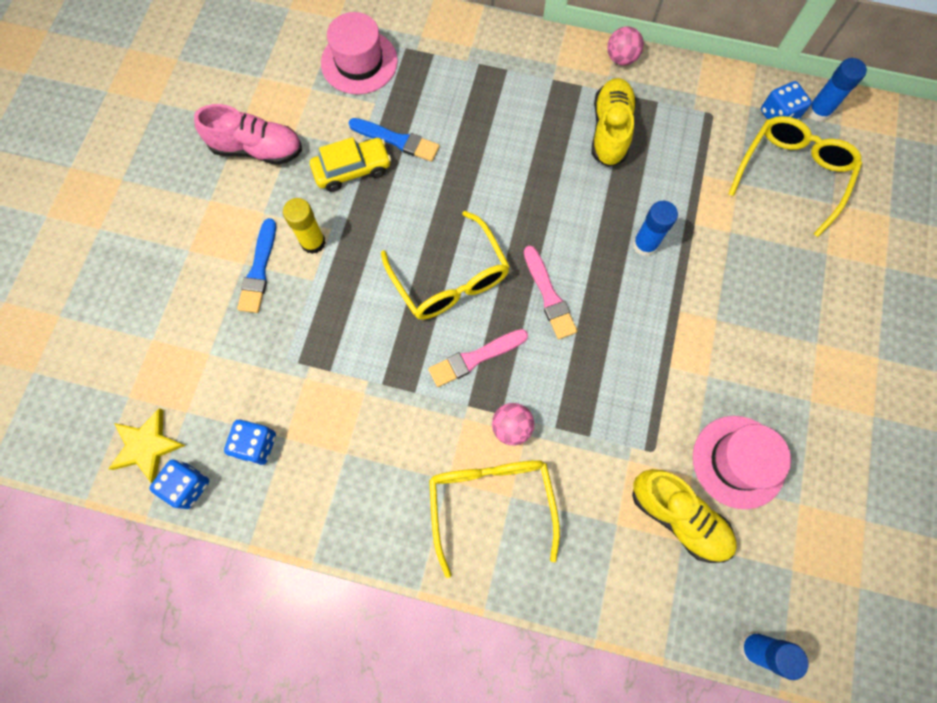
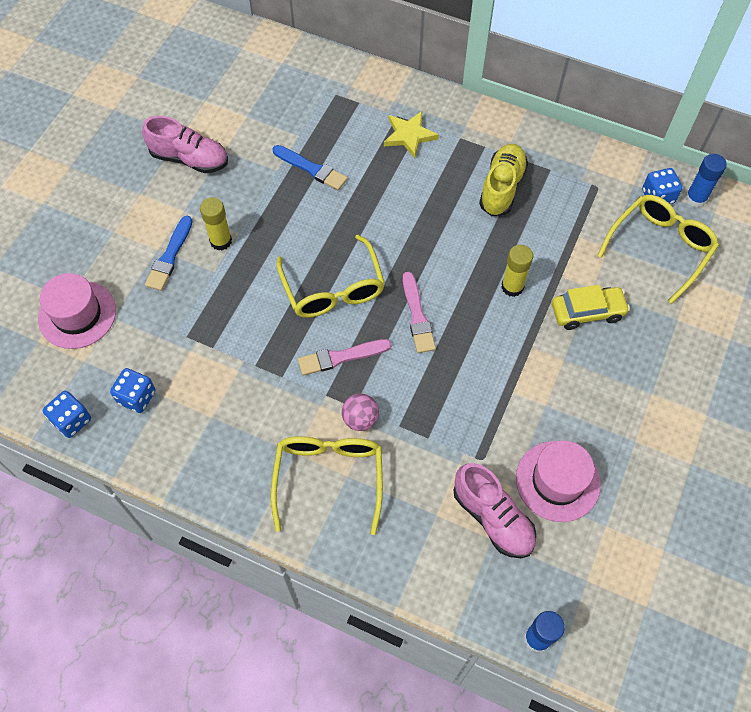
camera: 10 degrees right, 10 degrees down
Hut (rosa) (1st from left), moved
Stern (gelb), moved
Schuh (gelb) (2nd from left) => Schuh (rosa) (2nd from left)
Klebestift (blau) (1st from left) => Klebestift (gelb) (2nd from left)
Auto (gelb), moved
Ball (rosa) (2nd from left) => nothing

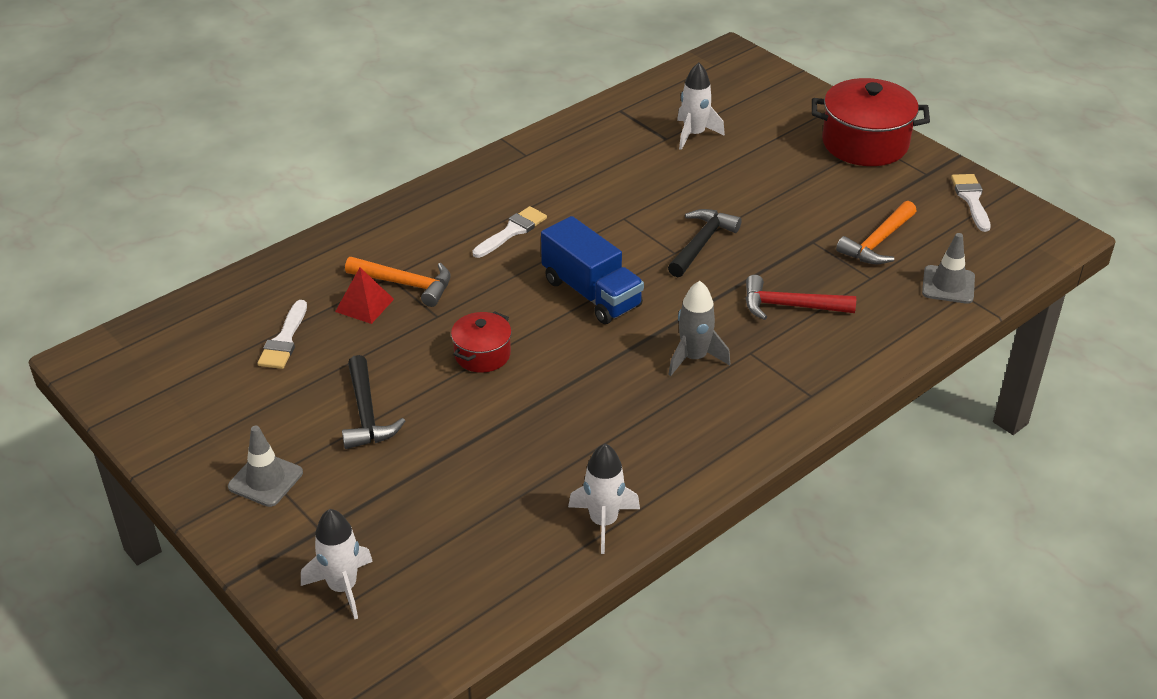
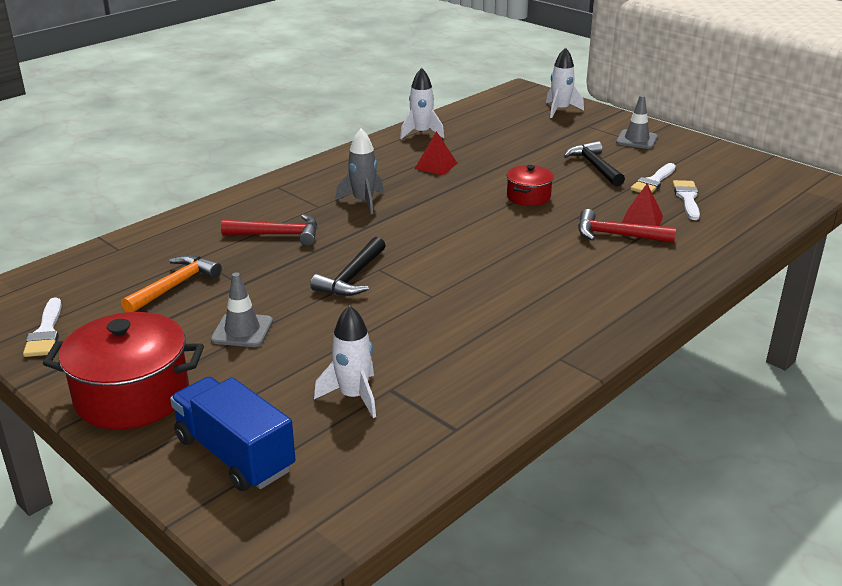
camera: 175 degrees right, 10 degrees down
Lastwagen (blau), moved
Leitkegel (grau) (2nd from left in the first image) => Leitkegel (grau) (1st from left), moved
nothing => Pyramide (rot) (1st from left)
Hammer (orange) (1st from left) => Hammer (rot) (2nd from left)
Pinsel (weiß) (2nd from left), moved

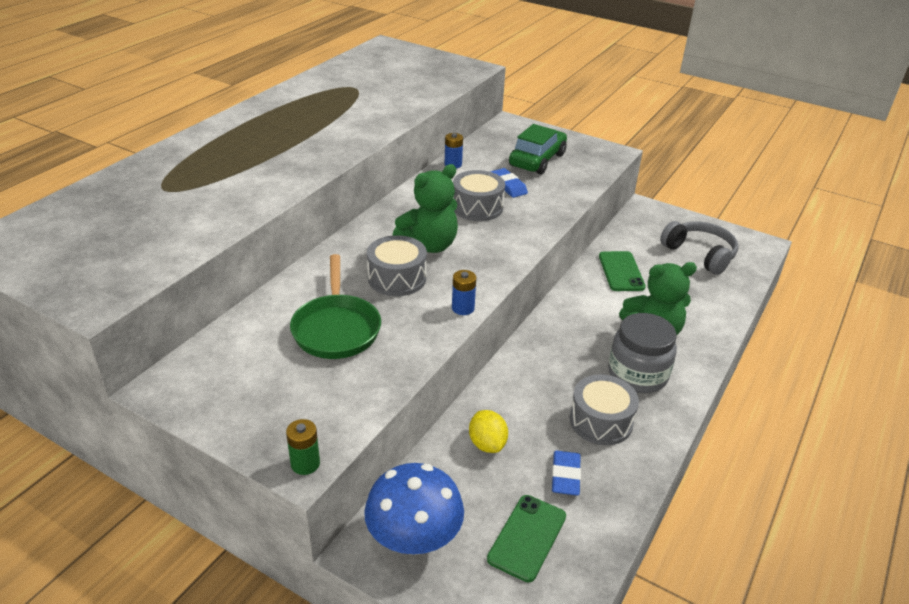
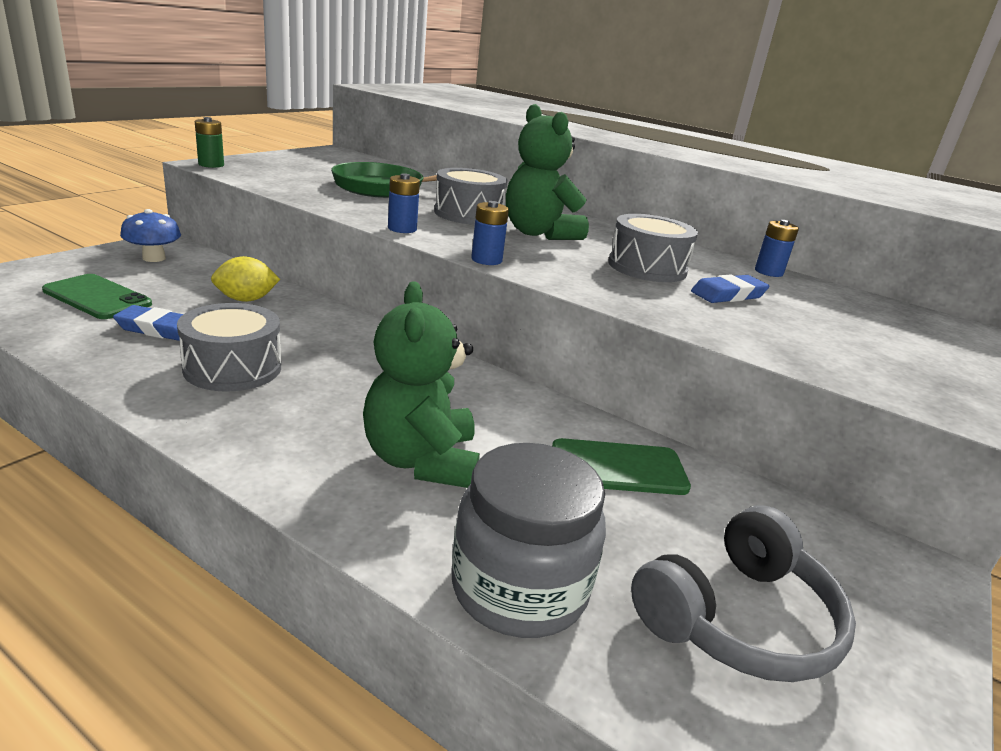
camera: 90 degrees right, 10 degrees down
Pilz (blau), x0.59
Einmachglas (grau), moved
nothing => Batterie (blau) (2nd from left)
Auto (grün) => nothing

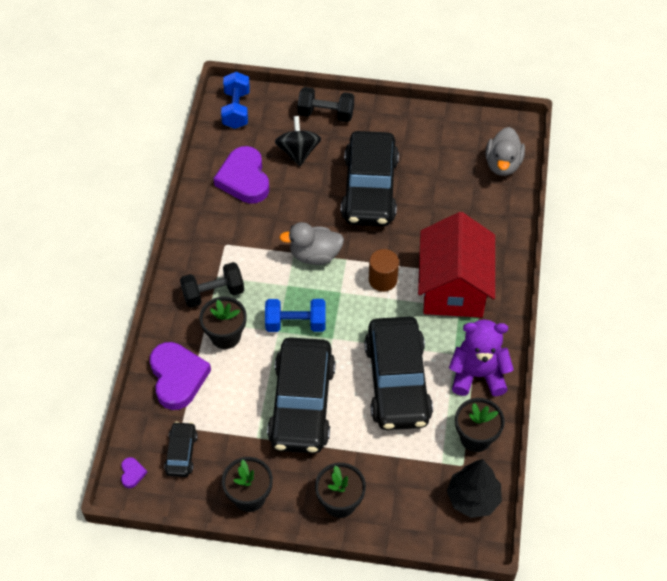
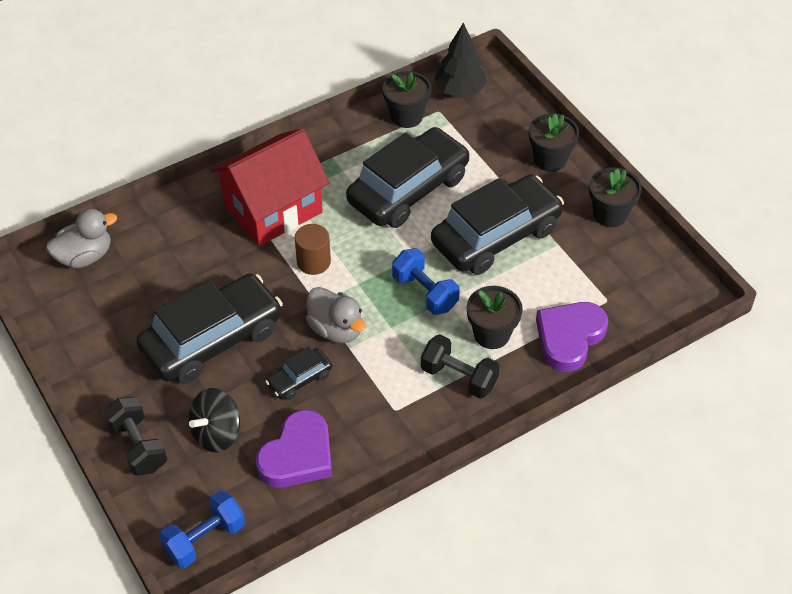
camera: 130 degrees left, 5 degrees down
Auto (schwarz) (1st from left in the first image) => Auto (schwarz) (2nd from left), moved
Herz (lila) (1st from left) => nothing
Teddybär (lila) => nothing

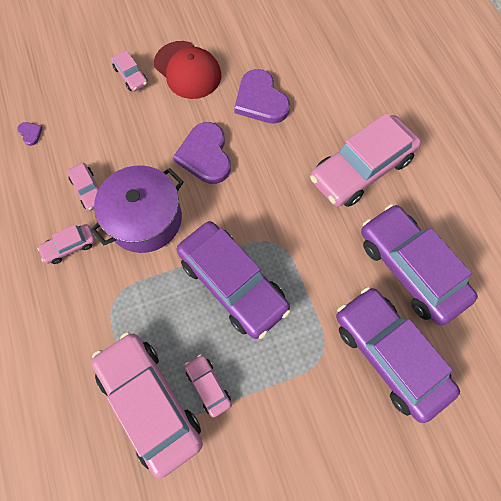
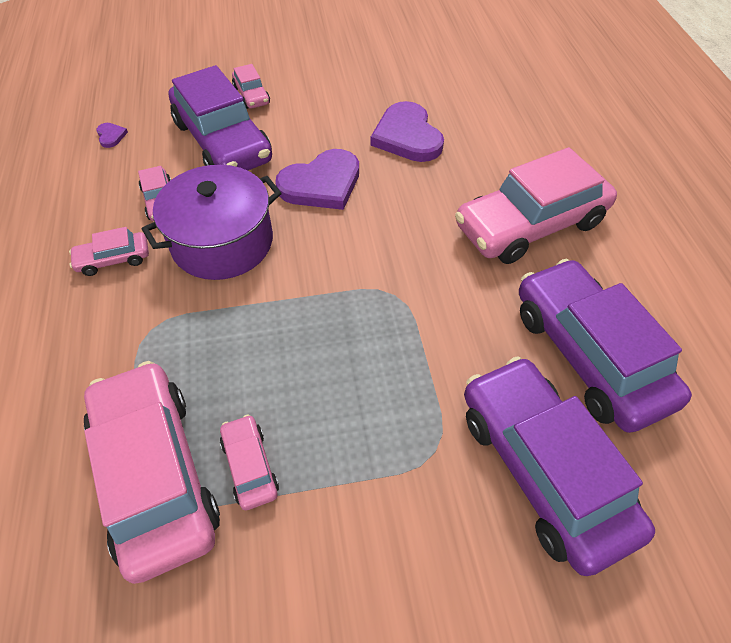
camera: 10 degrees right, 15 degrees down
Auto (lila) (1st from left), moved
Herz (lila) (2nd from left), 120 degrees counterclockwise
Kappe (rot) => nothing

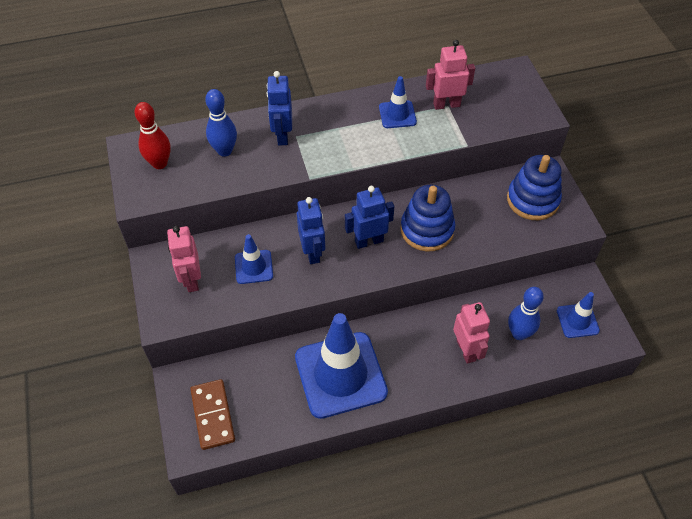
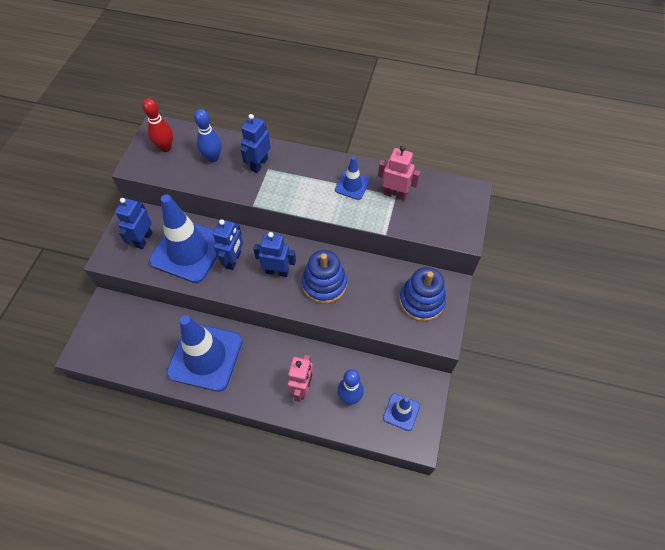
camera: 30 degrees right, 5 degrees up
Roboter (rosa) (1st from left) => Roboter (blau) (1st from left)
Leitkegel (blau) (1st from left), x2.12
Dominostein (braun) => nothing

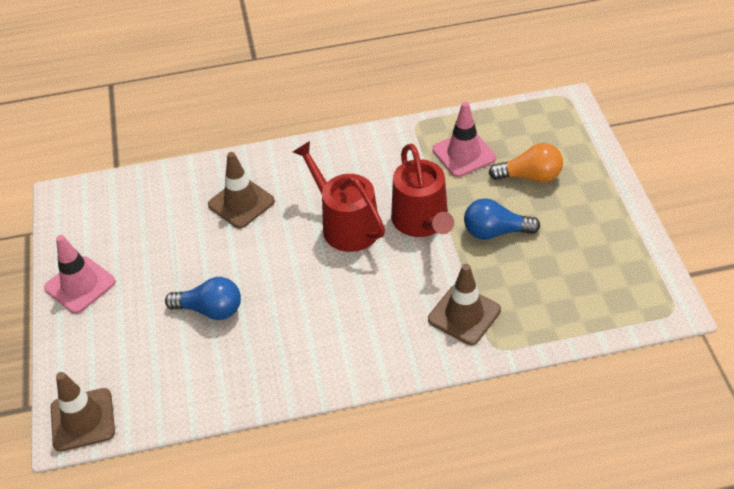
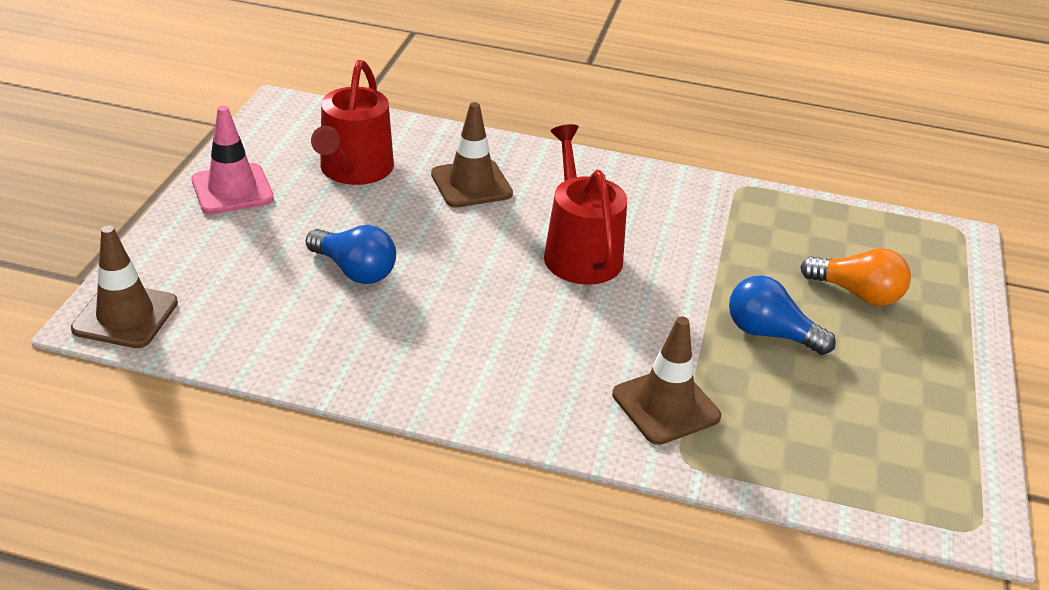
camera: 20 degrees right, 10 degrees down
Gießkanne (rot) (2nd from left in the first image) => Gießkanne (rot) (1st from left), moved
Leitkegel (rosa) (2nd from left) => nothing

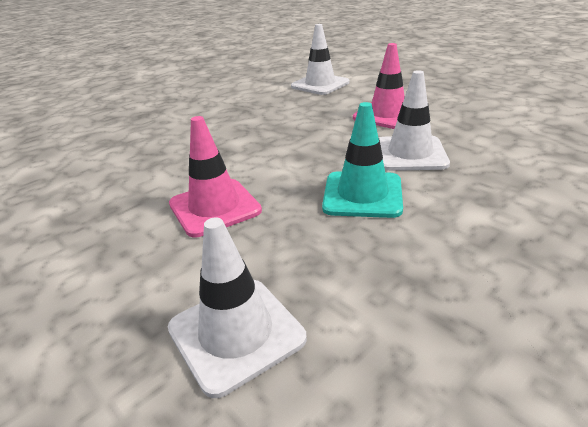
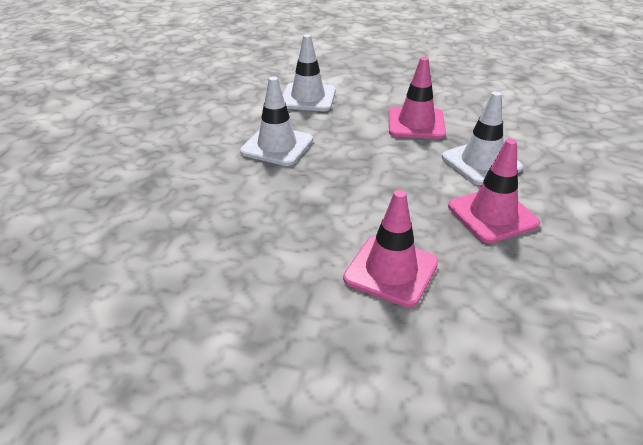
camera: 35 degrees left, 5 degrees up
Leitkegel (weiß) (1st from left), moved
Leitkegel (türkis) => Leitkegel (rosa) (3rd from left)

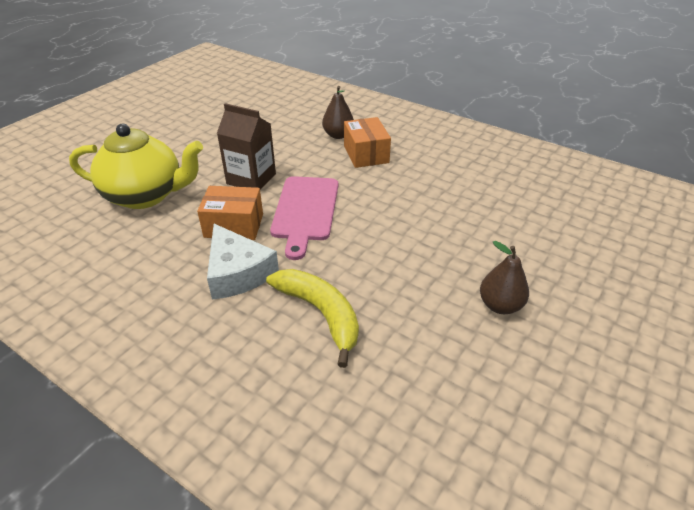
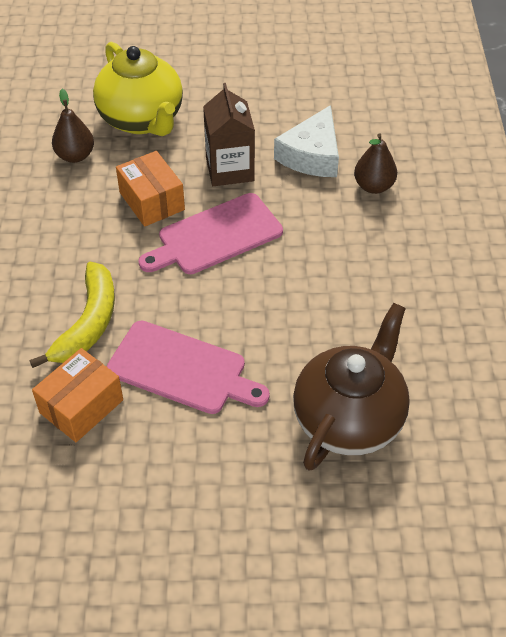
camera: 55 degrees right, 10 degrees up
Schachtel (orange) (2nd from left in the first image) => Schachtel (orange) (1st from left), moved
Birne (braun) (2nd from left in the first image) => Birne (braun) (1st from left), moved
nothing => Schneidebrett (rosa) (1st from left)
Käse (weiß), moved
nothing => Teekanne (braun)

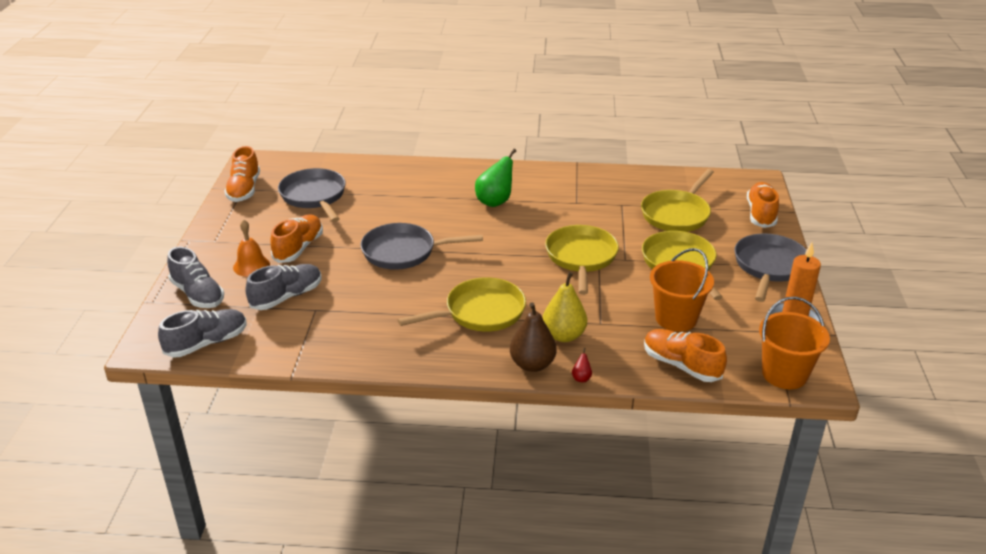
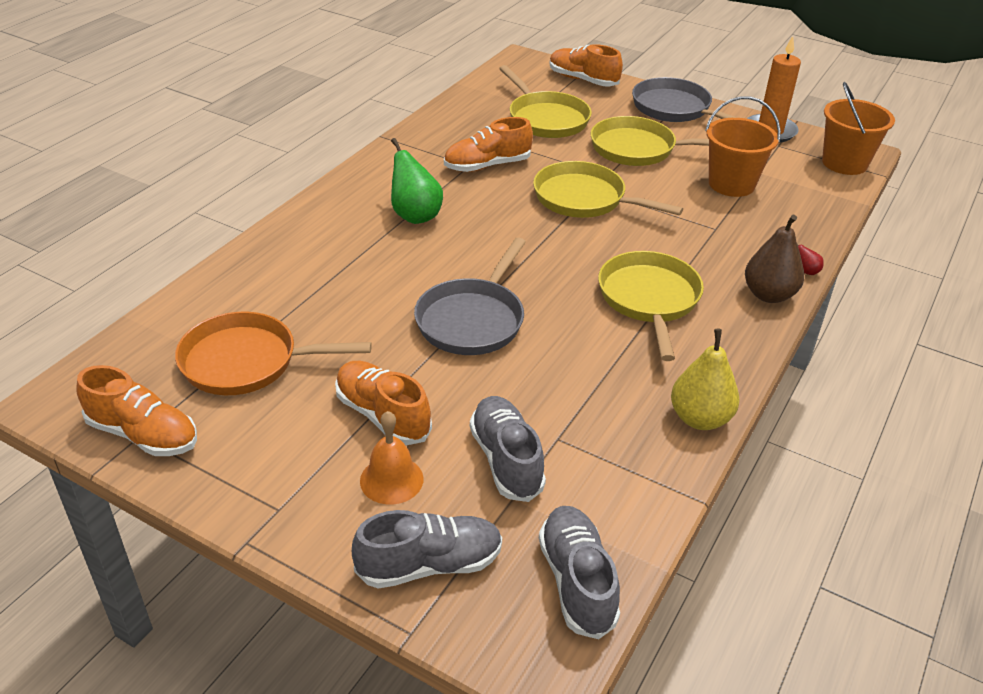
camera: 65 degrees left, 5 degrees up
Pfanne (grau) (1st from left) => Pfanne (orange)
Schuh (orange) (3rd from left), moved
Birne (gelb), moved

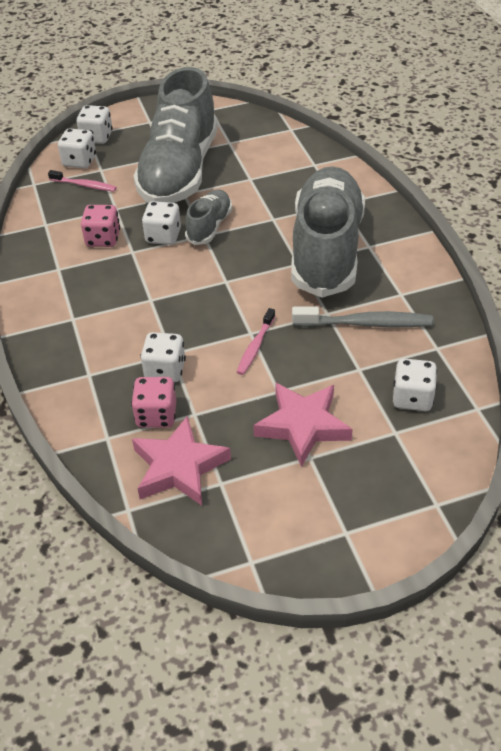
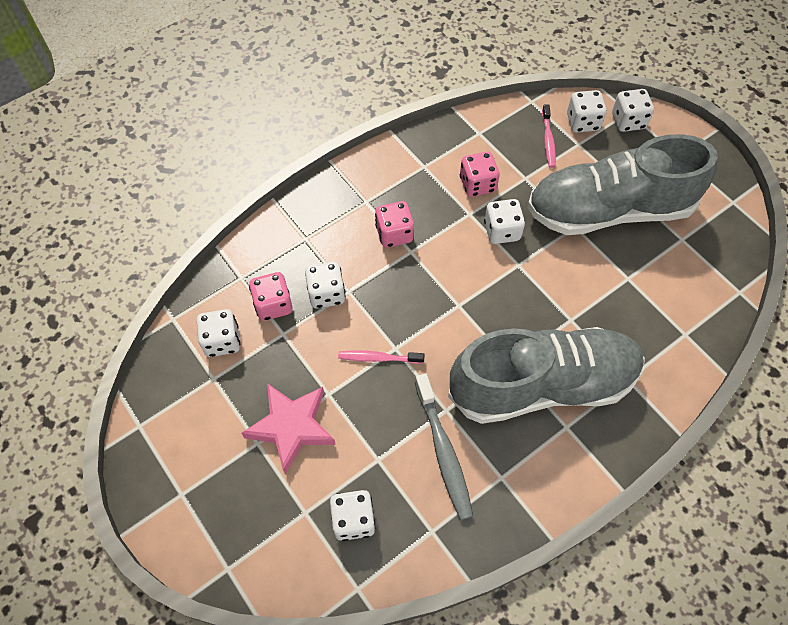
camera: 70 degrees right, 15 degrees up
Stern (rosa) (1st from left) => Spielwürfel (weiß) (1st from left)
nothing => Spielwürfel (rosa) (2nd from left)
Schuh (grau) (2nd from left) => nothing

